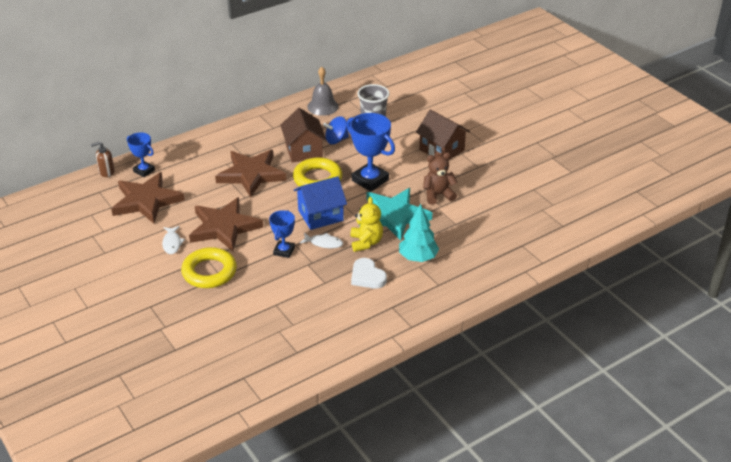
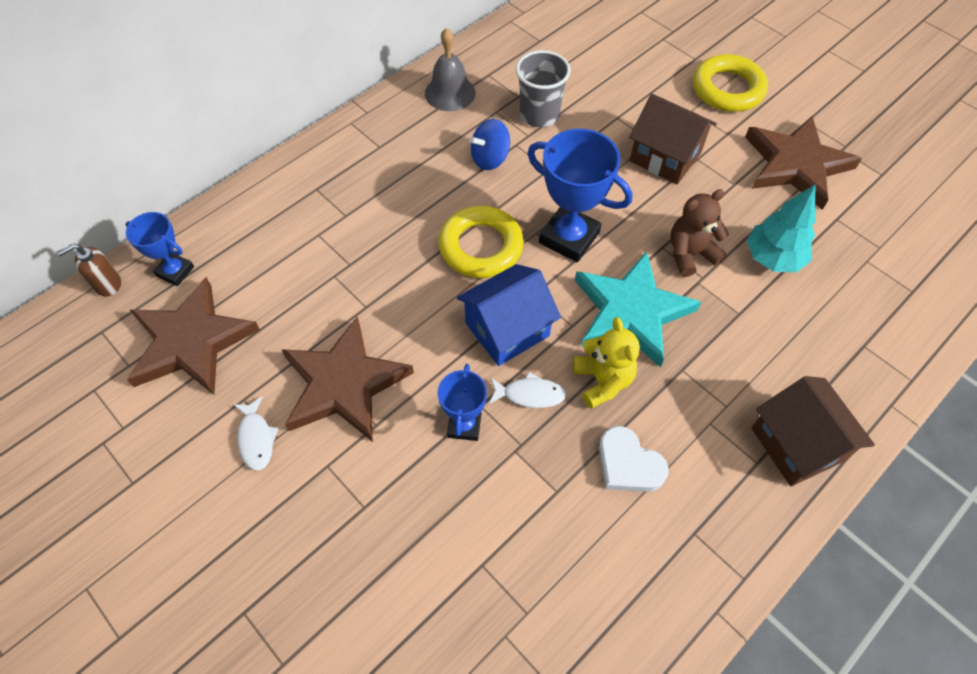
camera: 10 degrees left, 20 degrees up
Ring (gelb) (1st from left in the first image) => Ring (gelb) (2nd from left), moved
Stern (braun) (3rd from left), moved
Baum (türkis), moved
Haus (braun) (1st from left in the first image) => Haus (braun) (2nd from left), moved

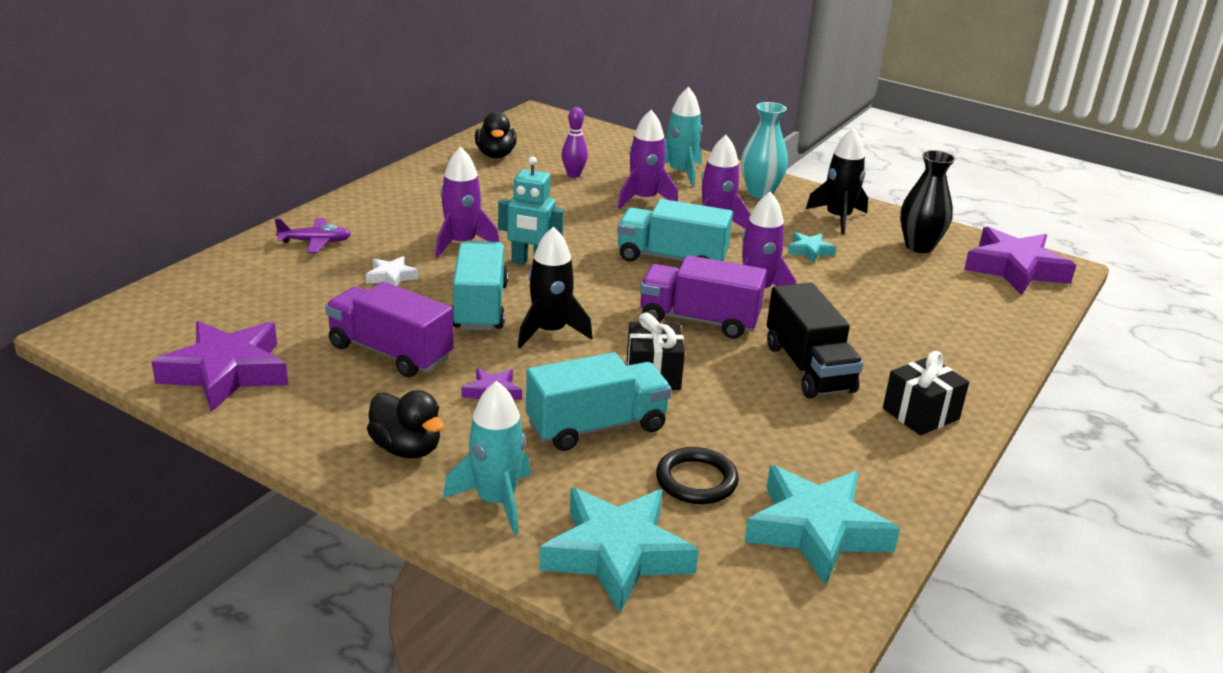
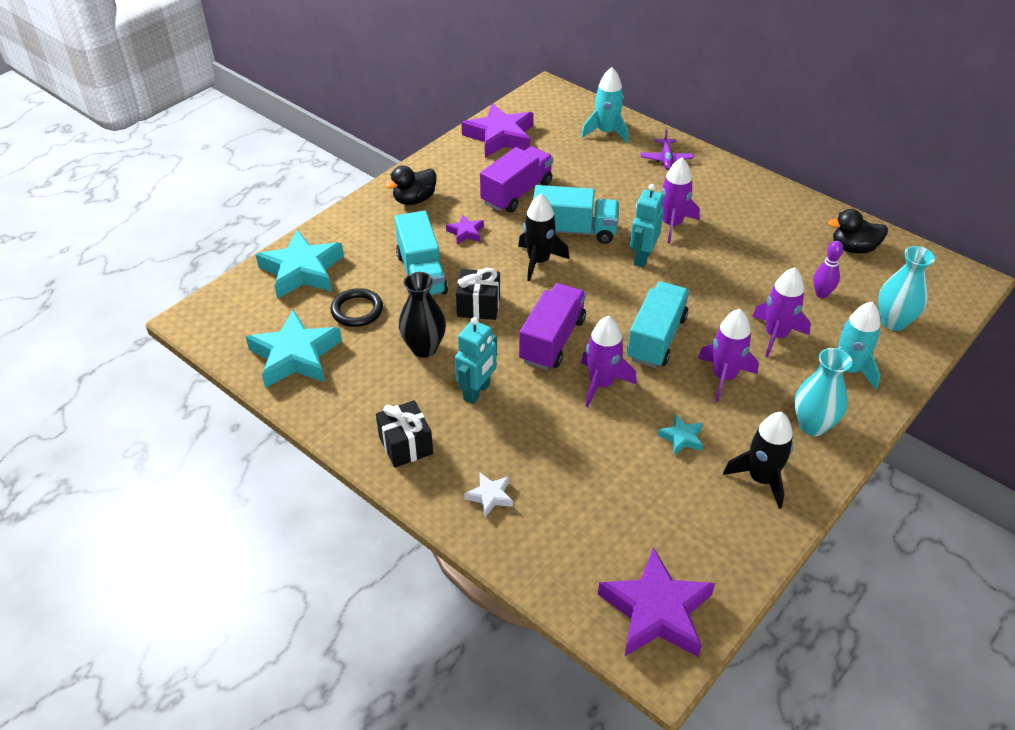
camera: 100 degrees right, 15 degrees up
Vase (schwarz), moved
Lastwagen (schwarz) => Roboter (türkis) (1st from left)
Stern (weiß), moved
Rakete (türkis) (1st from left), moved
nothing => Vase (türkis) (2nd from left)

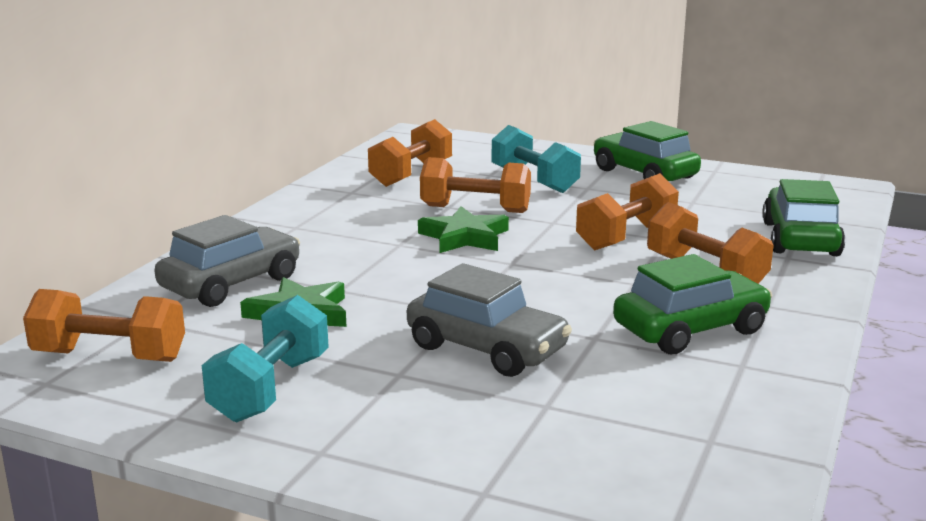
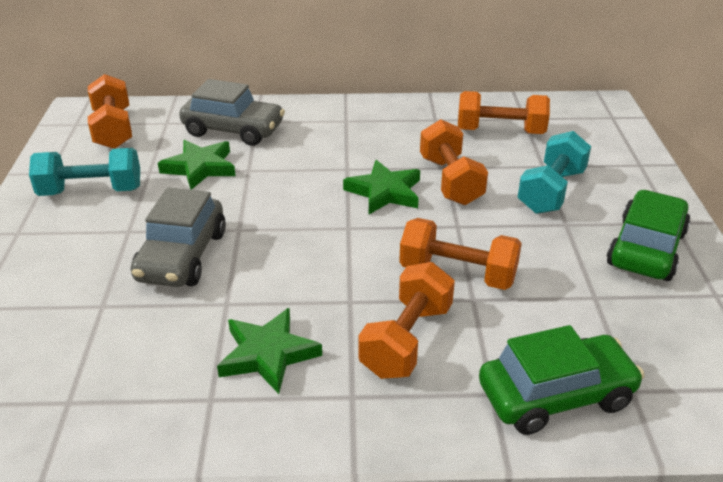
camera: 65 degrees right, 15 degrees up
Auto (grün) (2nd from left) => Stern (grün) (2nd from left)

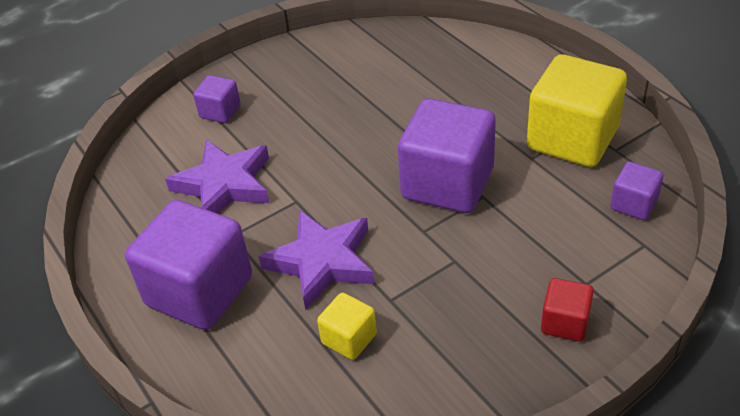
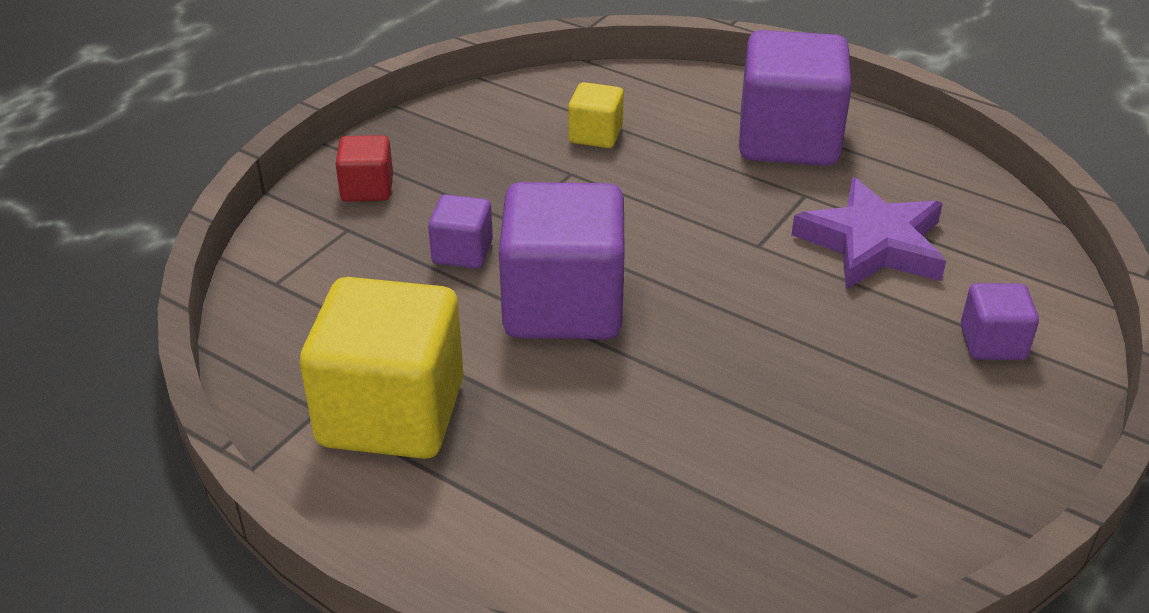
camera: 155 degrees right, 5 degrees down
Kubus (lila) (4th from left in the first image) => Kubus (lila) (1st from left), moved
Stern (lila) (2nd from left) => nothing

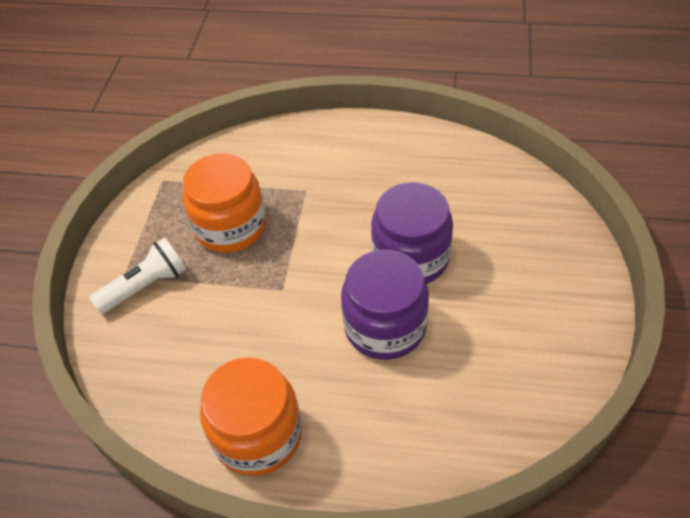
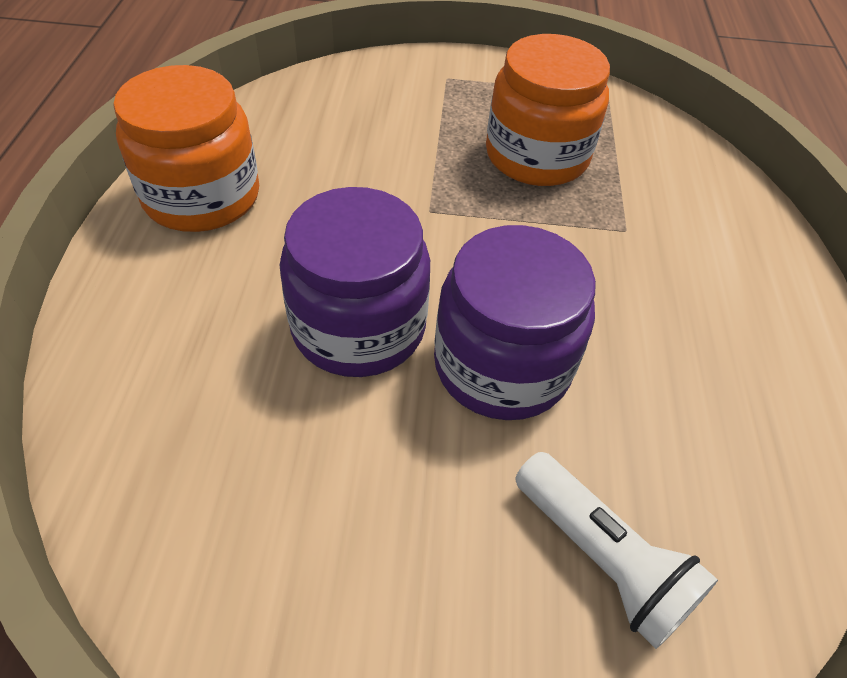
camera: 80 degrees right, 0 degrees up
Taschenlampe (weiß), moved

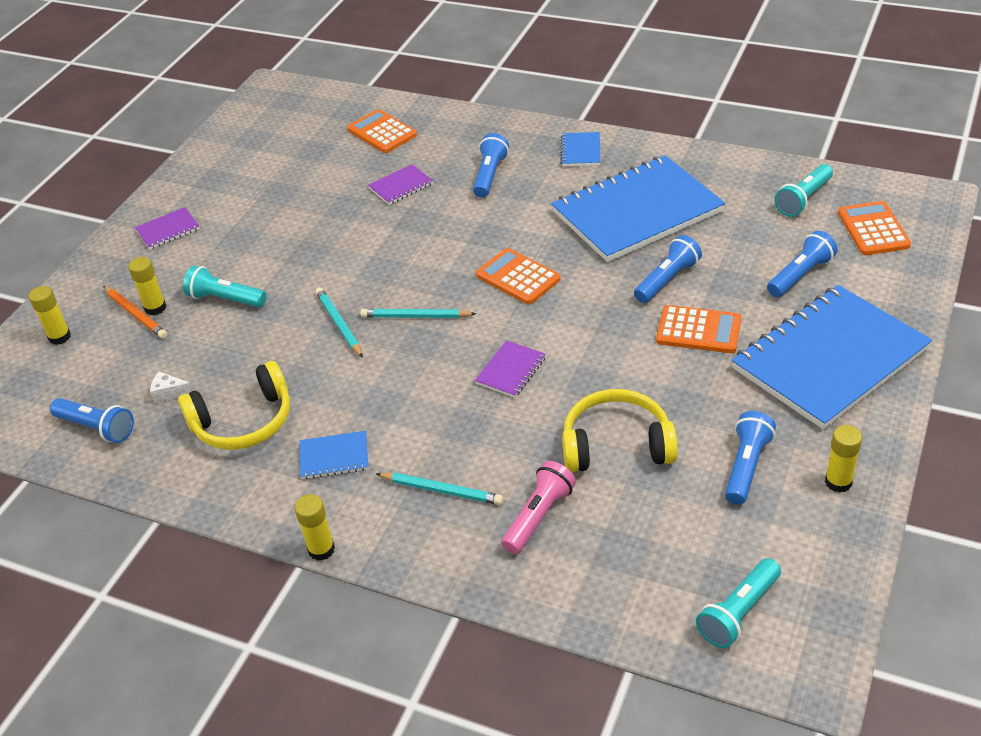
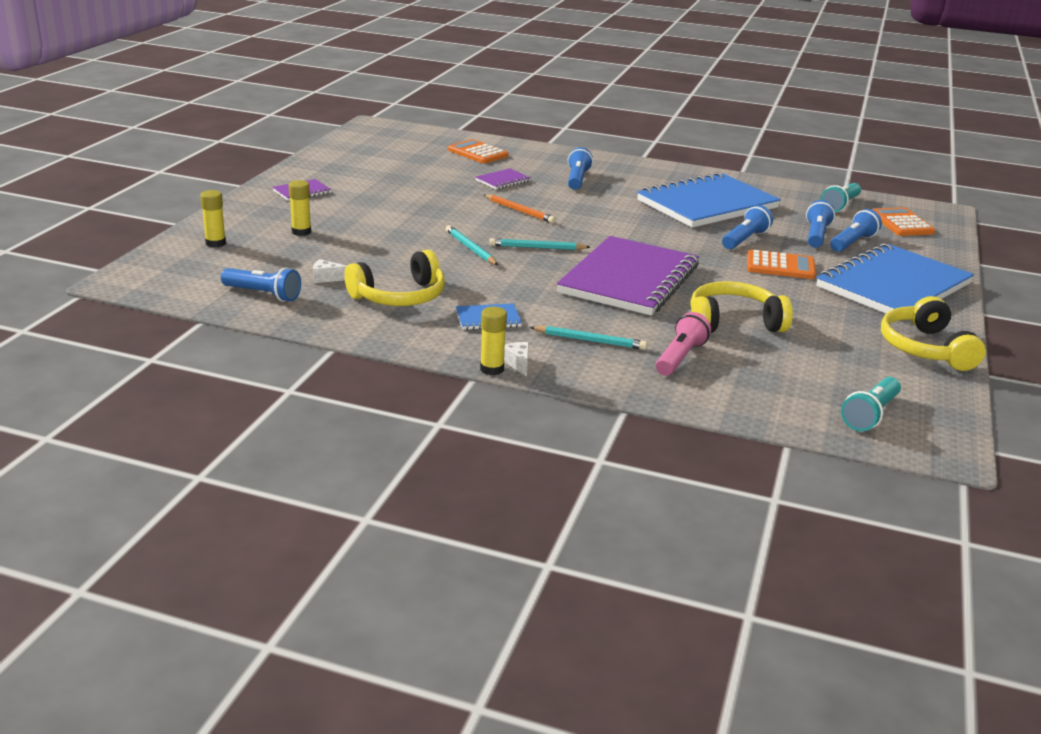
camera: 10 degrees left, 15 degrees down
Bleistift (orange), moved
nothing => Käse (weiß) (2nd from left)
Notizbuch (lila) (3rd from left), x2.49
Taschenlampe (blau) (4th from left), moved
Klebestift (gelb) (4th from left) => Kopfhörer (gelb) (3rd from left)
Taschenlampe (türkis) (1st from left) => nothing
Taschenrechner (orange) (2nd from left) => nothing
Notizbuch (blau) (2nd from left) => nothing

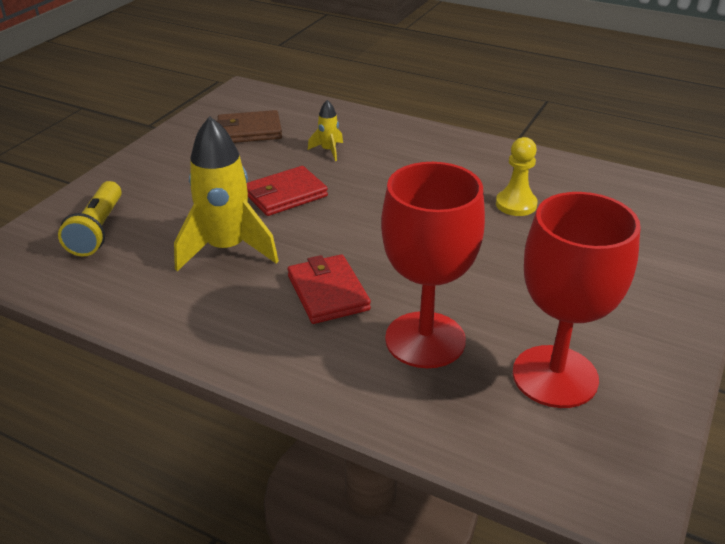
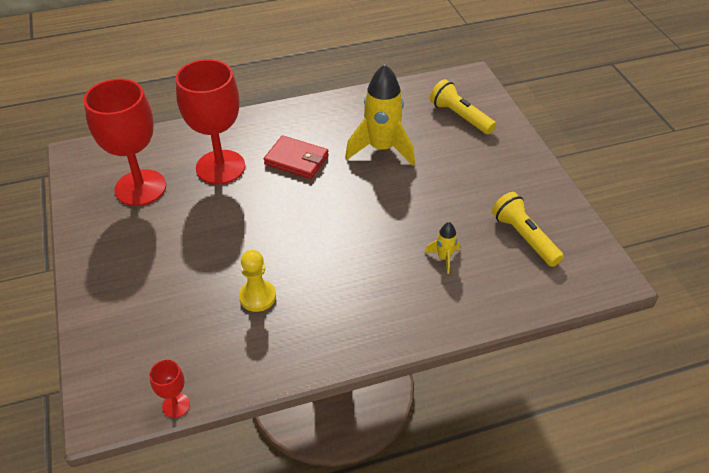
camera: 135 degrees right, 10 degrees up
nothing => Kelch (rot) (2nd from left)
Geldbörse (braun) => Taschenlampe (gelb) (2nd from left)
Geldbörse (rot) (1st from left) => nothing

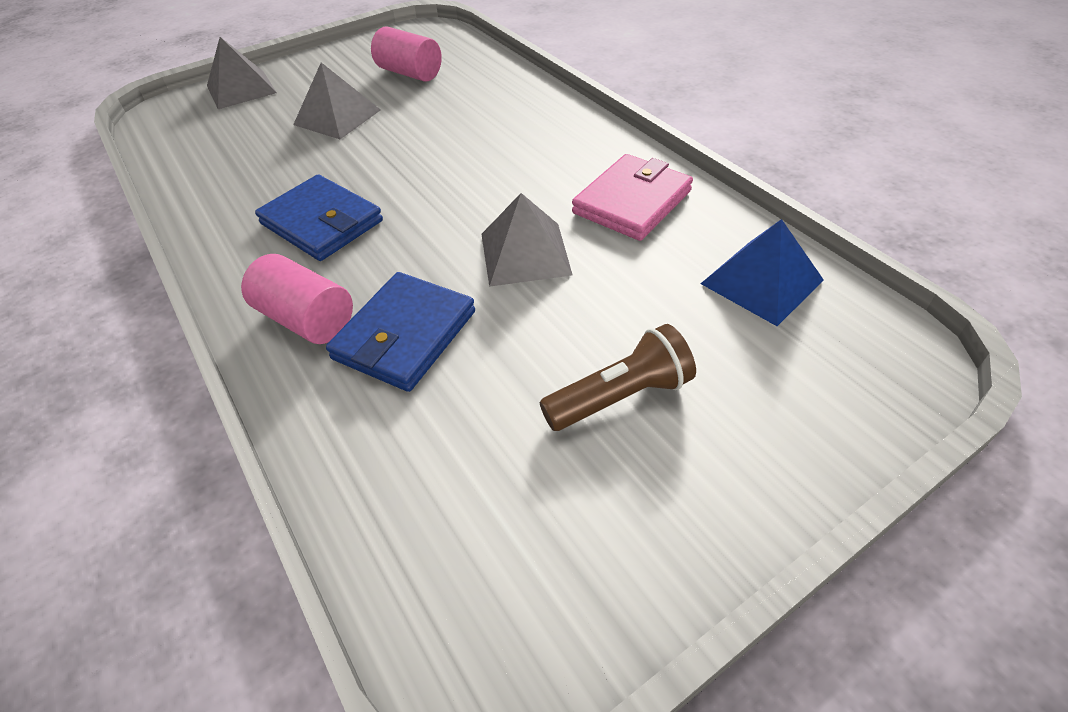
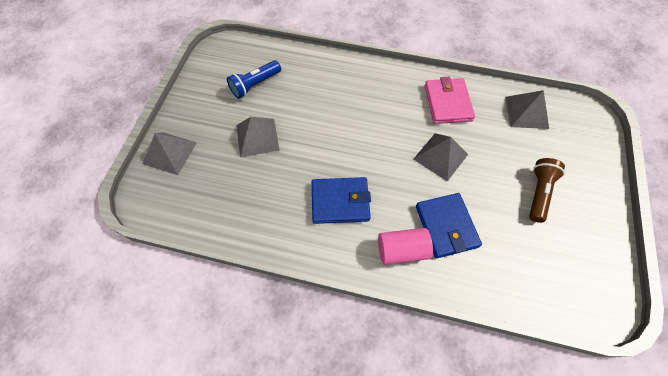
camera: 45 degrees left, 15 degrees up
Vollzylinder (rosa) (2nd from left) => Taschenlampe (blau)
Pyramide (blau) => Pyramide (grau) (4th from left)

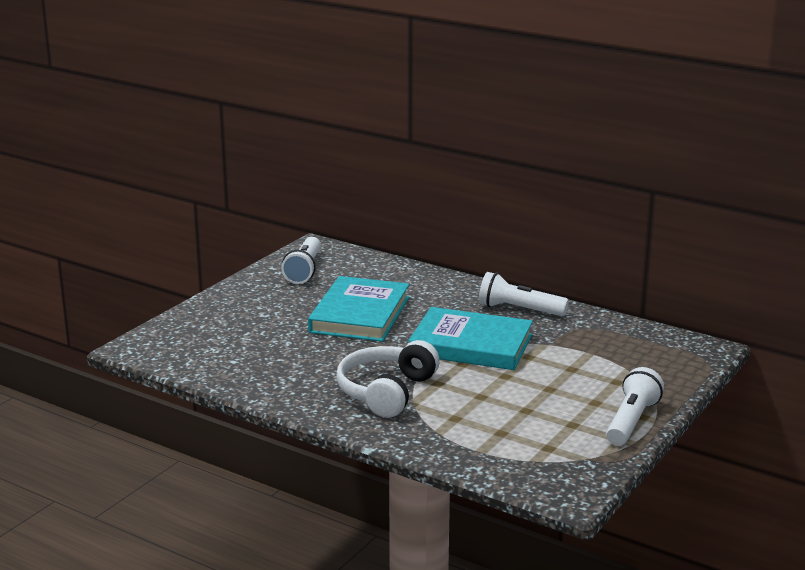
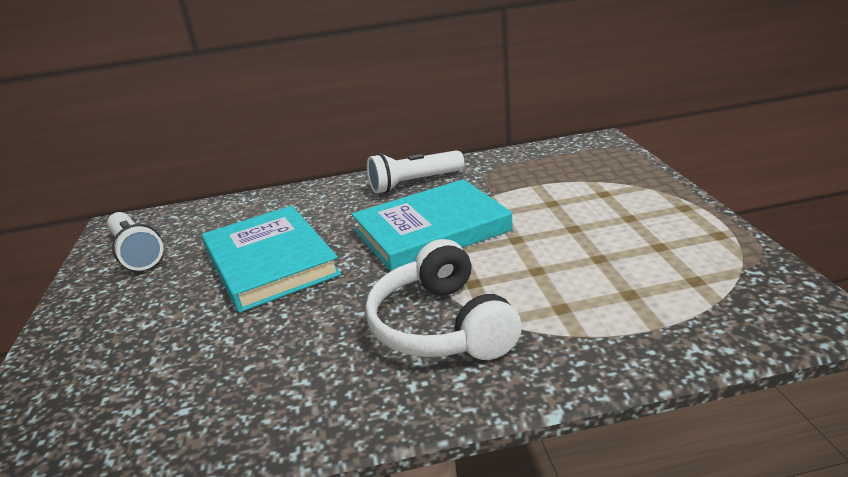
camera: 40 degrees left, 5 degrees up
Taschenlampe (weiß) (3rd from left) => nothing

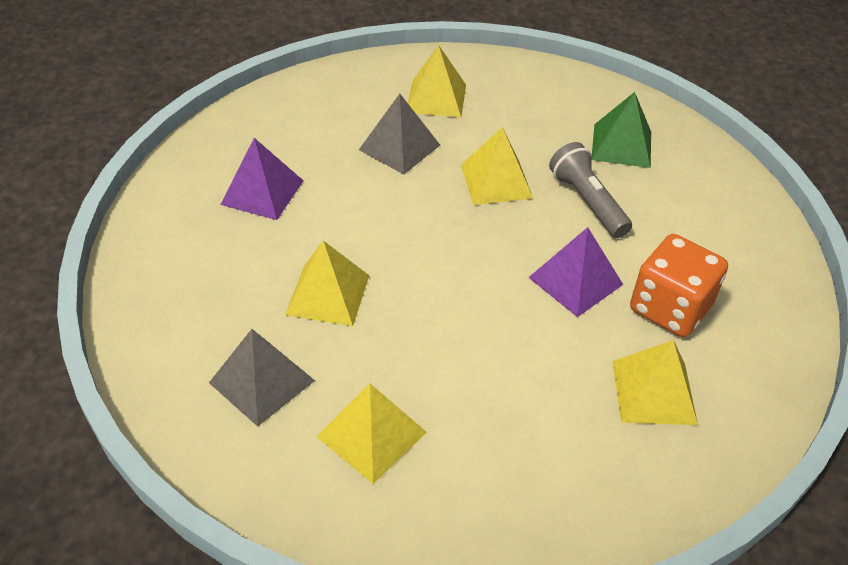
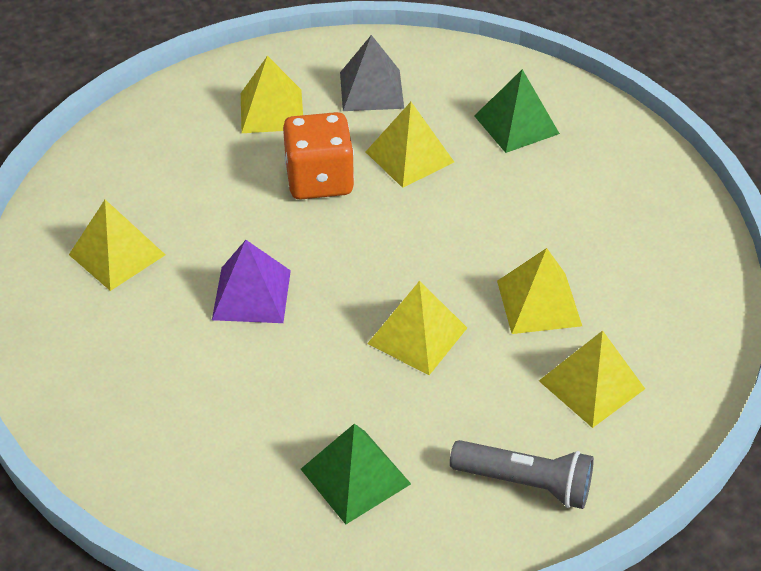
camera: 135 degrees right, 0 degrees up
Spielwürfel (orange), moved
Taschenlampe (grau), moved
nothing => Pyramide (grün) (2nd from left)
Pyramide (grau) (2nd from left) => Pyramide (gelb) (5th from left)
Pyramide (lila) (1st from left) => nothing

